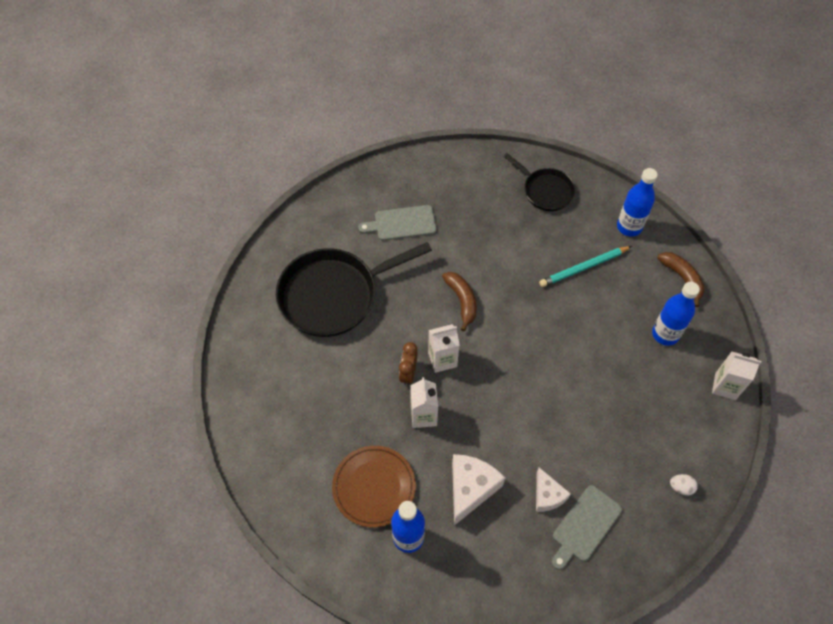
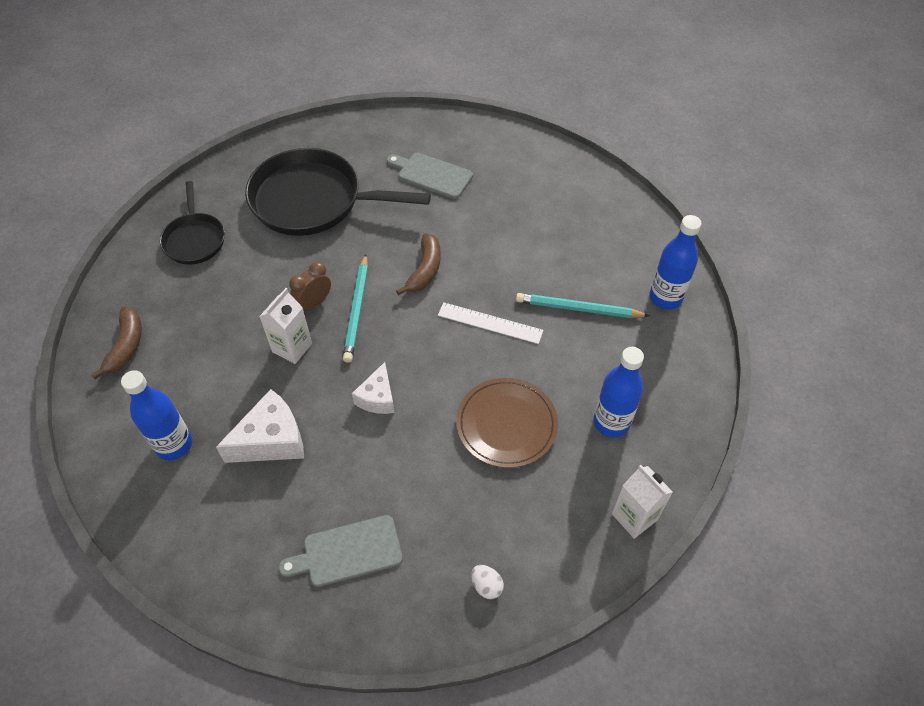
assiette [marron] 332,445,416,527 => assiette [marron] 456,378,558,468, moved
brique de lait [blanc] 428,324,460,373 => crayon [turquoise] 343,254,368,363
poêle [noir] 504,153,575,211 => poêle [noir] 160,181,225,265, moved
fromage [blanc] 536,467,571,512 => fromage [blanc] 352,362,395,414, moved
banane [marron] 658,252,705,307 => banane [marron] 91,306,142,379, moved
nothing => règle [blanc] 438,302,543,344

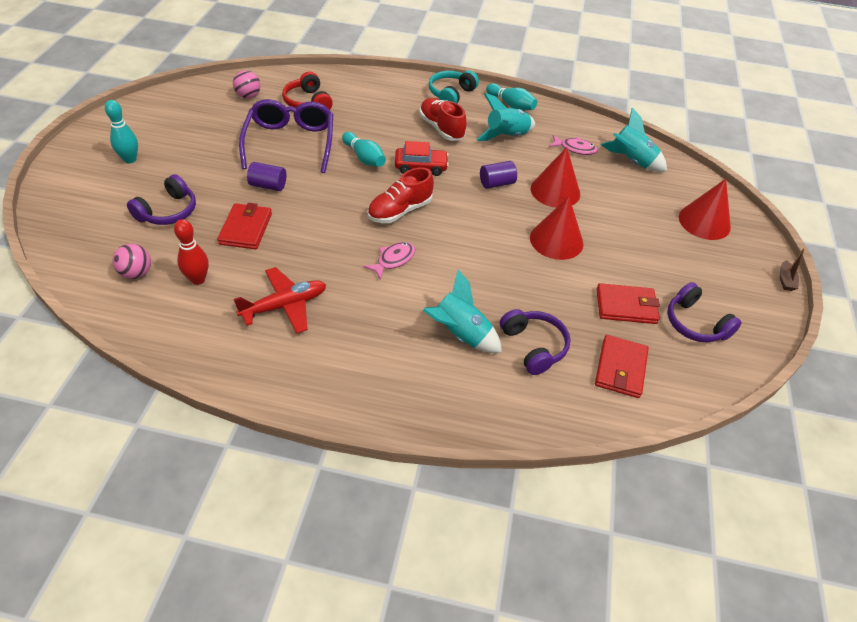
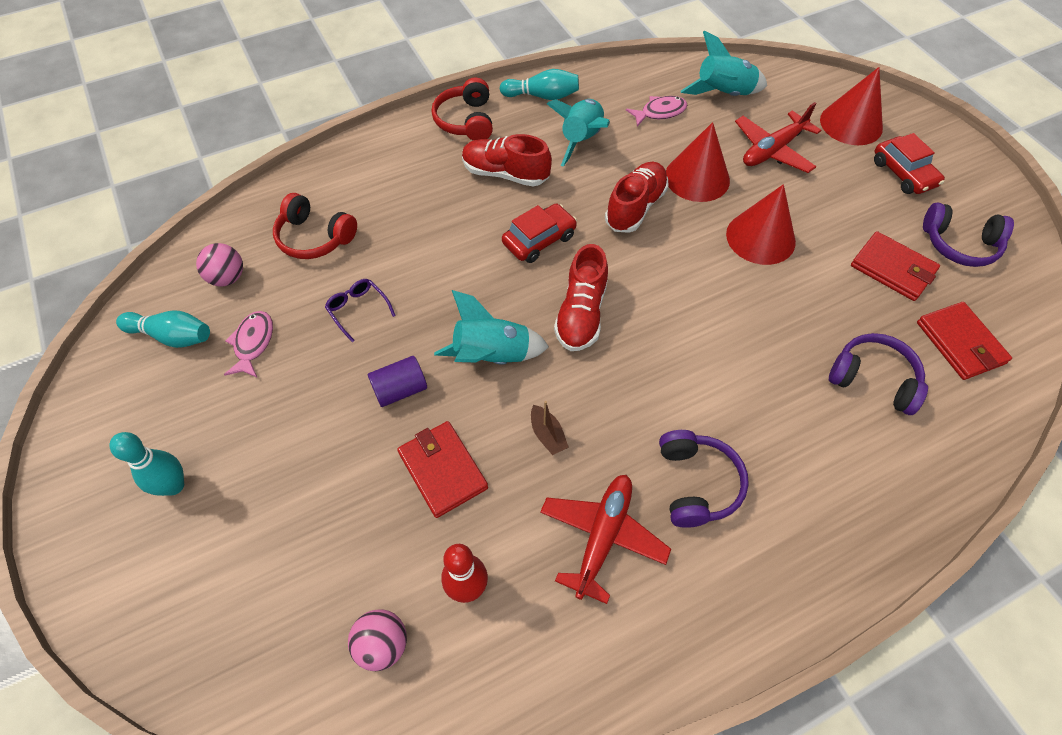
casque audio [violet] 127,174,196,225 => casque audio [violet] 659,430,749,528, moved
lunettes [violet] 239,99,333,173 => lunettes [violet] 325,279,396,342, x0.42
quille [turquoise] 342,132,386,167 => quille [turquoise] 116,311,210,348, moved
poisson [rose] 363,242,415,280 => poisson [rose] 224,311,273,377, moved
fusée [turquoise] 422,270,502,353 => fusée [turquoise] 434,290,549,364, moved
casque audio [turquoise] 429,71,479,103 => casque audio [rouge] 432,78,493,141
cylindre [violet] 480,161,517,189 => chaussure [rouge] 605,162,669,233
portefeuille [rouge] 596,283,660,324 => portefeuille [rouge] 851,231,940,301, 75 degrees clockwise
bateau [marron] 780,248,805,291 => bateau [marron] 531,401,569,455, moved
nothing => avion [rouge] 735,102,821,173
nothing => voiture [rouge] 874,133,945,194

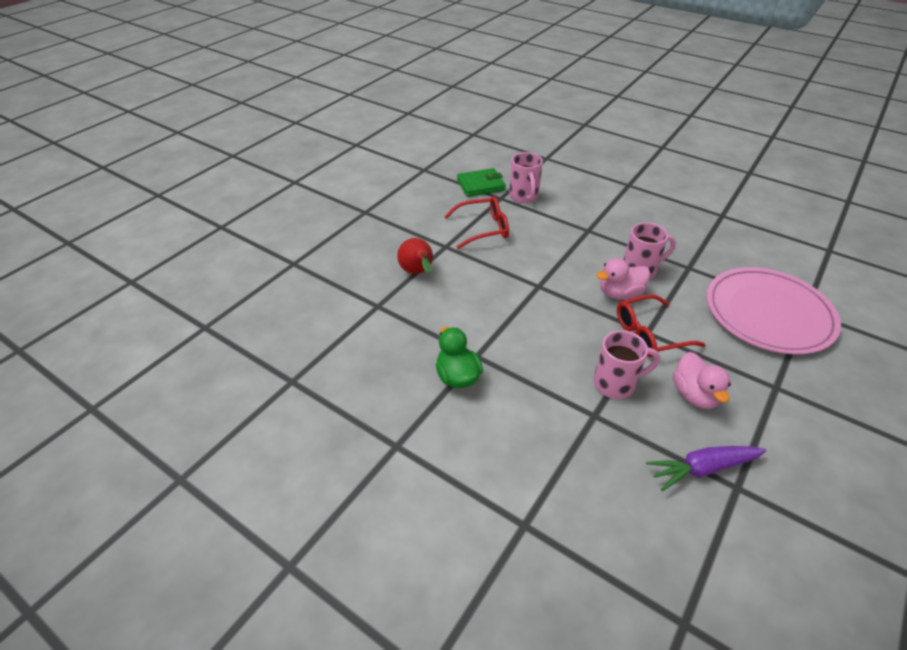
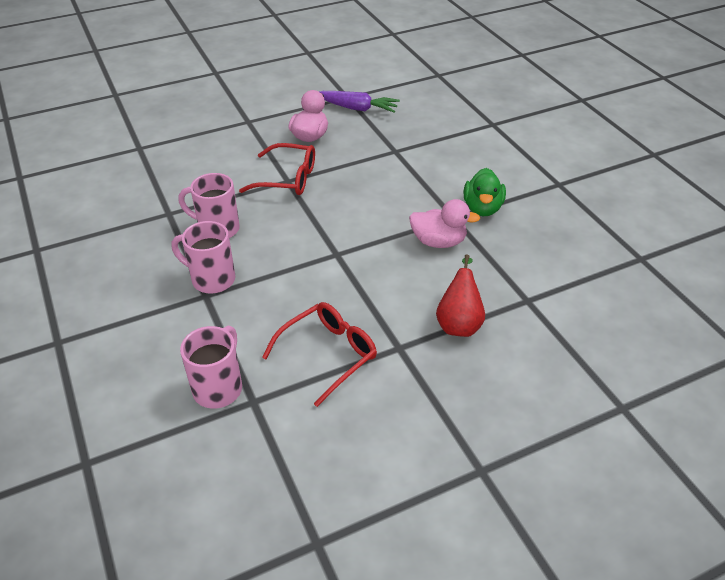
lunettes [rouge] 444,196,509,249 => lunettes [rouge] 262,302,377,407, 120 degrees clockwise
portefeuille [vert] 457,168,506,197 => nothing
tasse [rose] 593,330,660,399 => tasse [rose] 172,221,235,293, moved
canard [rose] 596,258,650,300 => canard [rose] 409,199,480,248, moved
assiette [rose] 707,267,841,355 => nothing

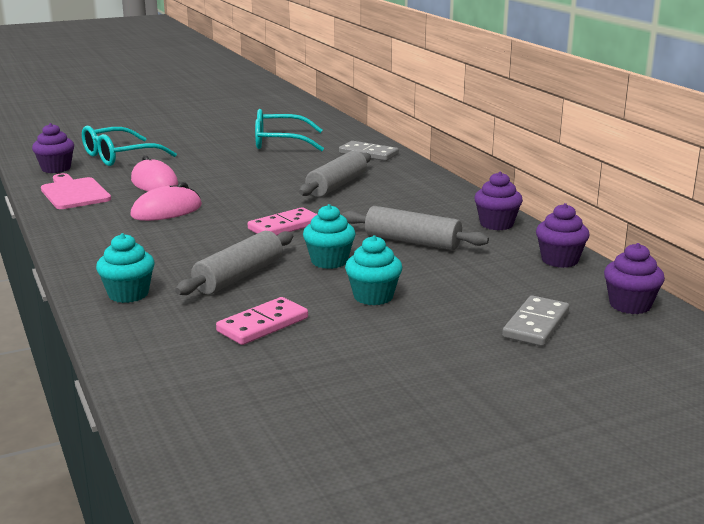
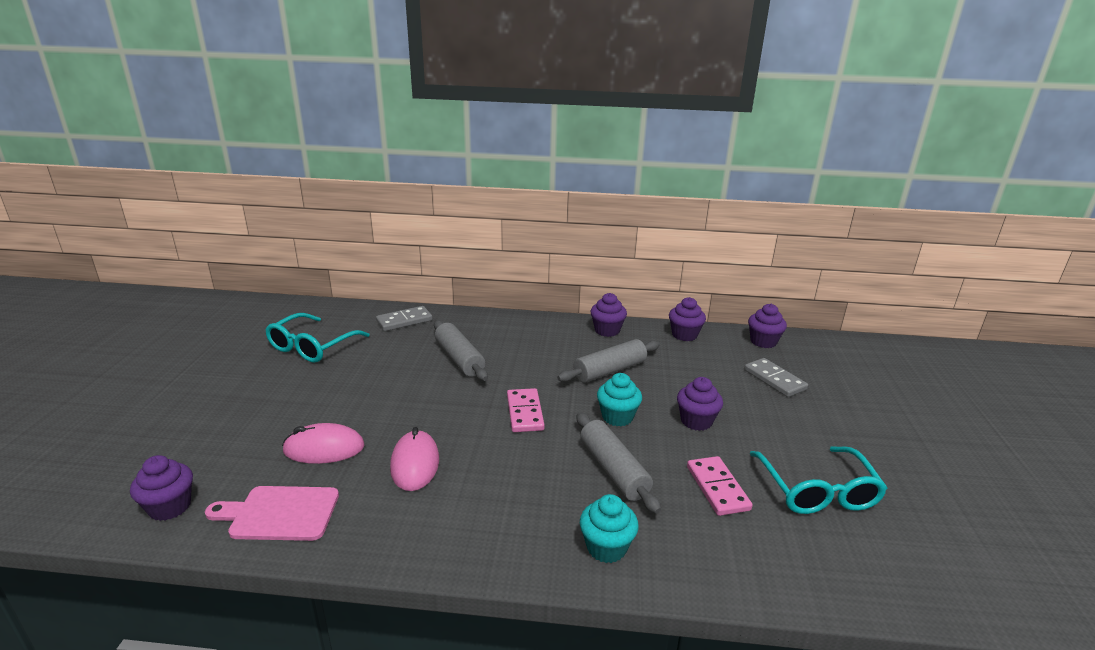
lunettes [turquoise] 82,126,177,166 => lunettes [turquoise] 750,446,887,514, moved
muffin [turquoise] 345,235,402,305 => muffin [violet] 677,377,723,431

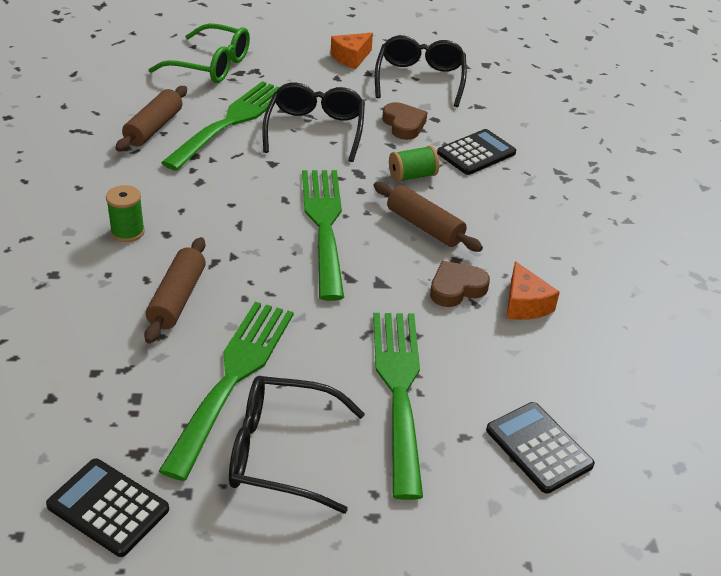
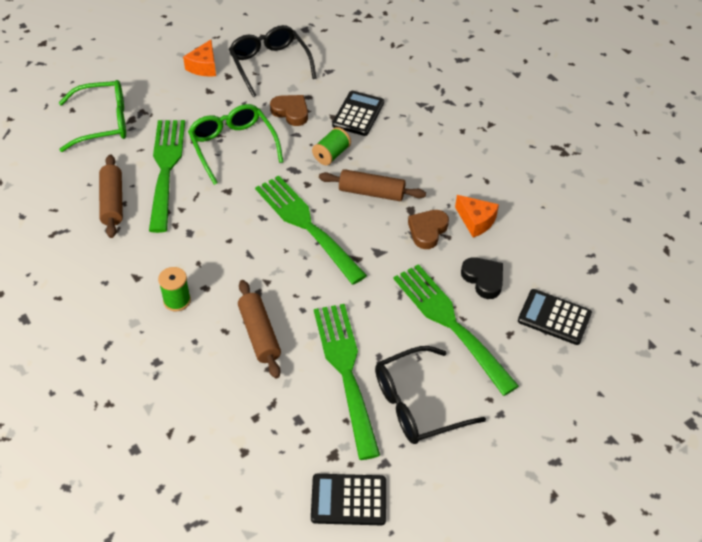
lunettes [noir] 262,82,365,162 => lunettes [vert] 188,104,283,185
nothing => cœur [noir] 461,257,503,299

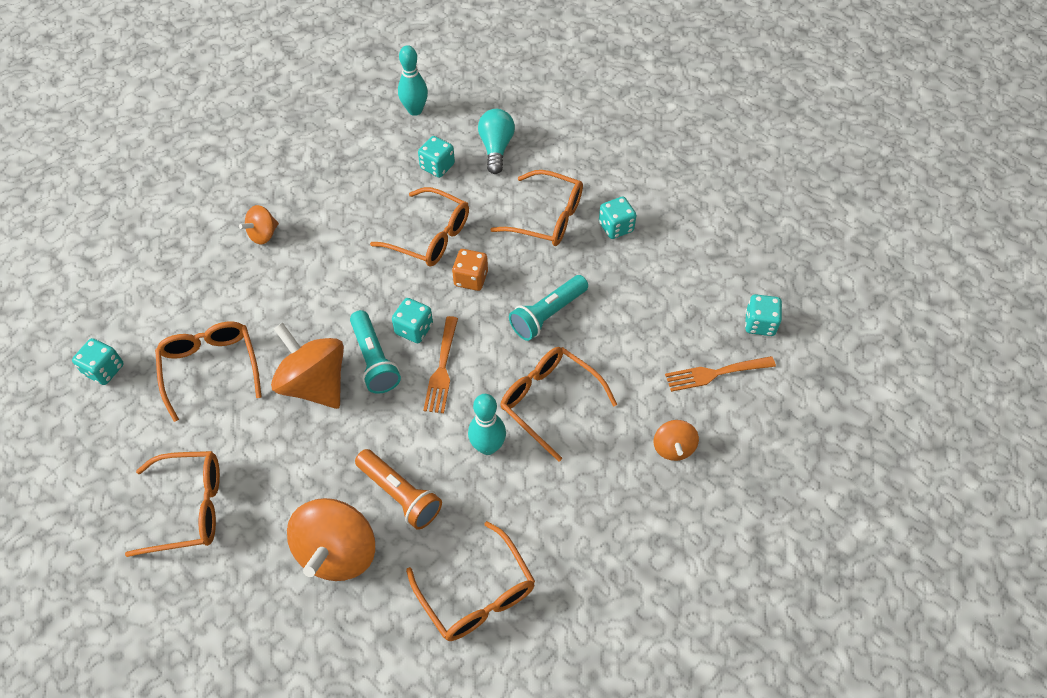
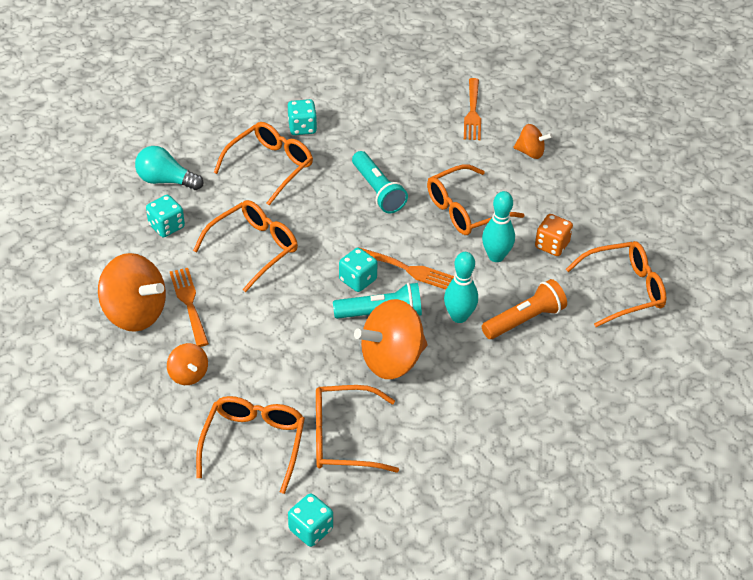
lunettes [orange] 125,451,220,557 => lunettes [orange] 196,396,305,494, moved
toupie [orange] 287,498,375,581 => toupie [orange] 98,253,166,332, moved
quille [turquoise] 398,45,428,116 => quille [turquoise] 444,252,478,323, moved
dé [orange] 452,249,488,291 => dé [orange] 535,214,573,256, moved
dé [turquoise] 745,294,782,336 => nothing
nothing => fourchette [orange] 170,268,209,347

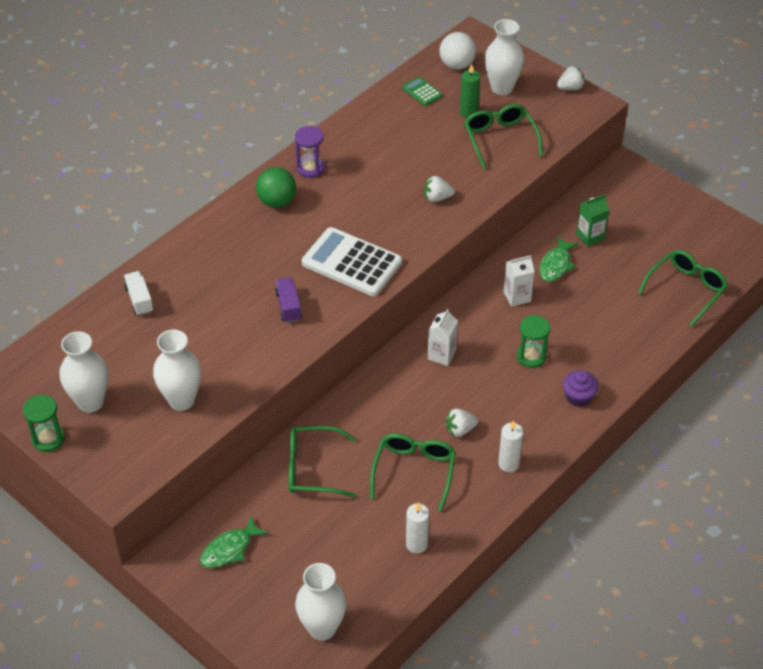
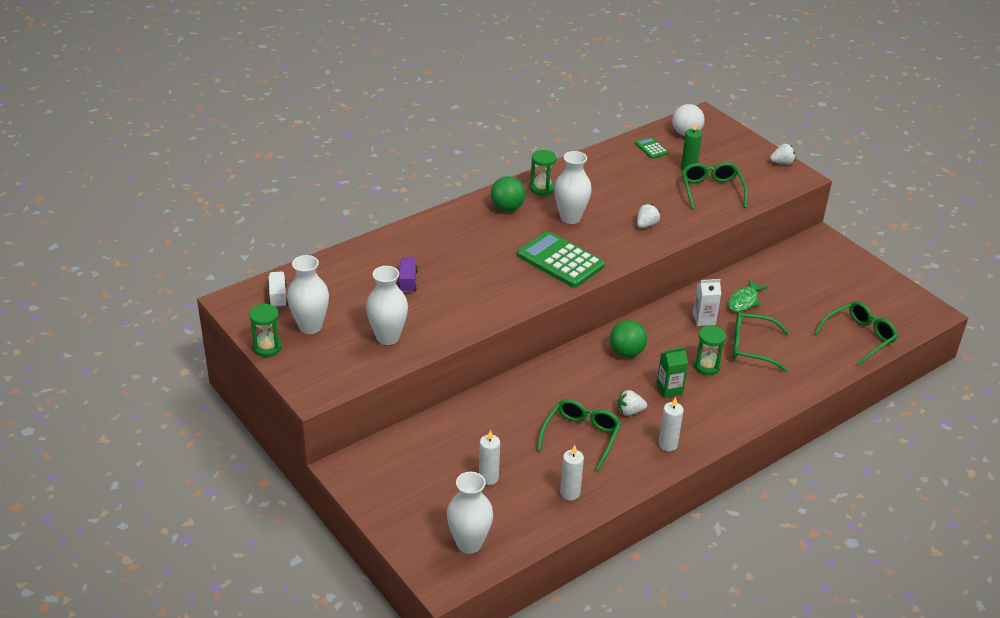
camion [blanc] 124,271,154,316 => camion [blanc] 268,271,288,308, moved
poisson [vert] 200,517,268,568 => nothing
camion [violet] 275,278,302,323 => camion [violet] 398,257,418,293, moved
lunettes [vert] 289,426,356,498 => lunettes [vert] 732,312,789,372, moved
sablier [violet] 295,126,325,178 => sablier [vert] 530,150,557,196
calculatrice [blanc] 302,227,402,296 => calculatrice [vert] 517,231,605,288
fraise [blanc] 424,176,455,202 => fraise [blanc] 637,204,660,228, 120 degrees clockwise
brique de lait [blanc] 428,309,458,366 => balle [vert] 610,320,647,357
vase [blanc] 485,19,524,95 => vase [blanc] 554,151,592,224, moved
muffin [violet] 563,370,599,407 => nothing
brique de lait [vert] 576,194,609,247 => brique de lait [vert] 657,347,688,398, moved
nothing => bougie [blanc] 479,429,500,485

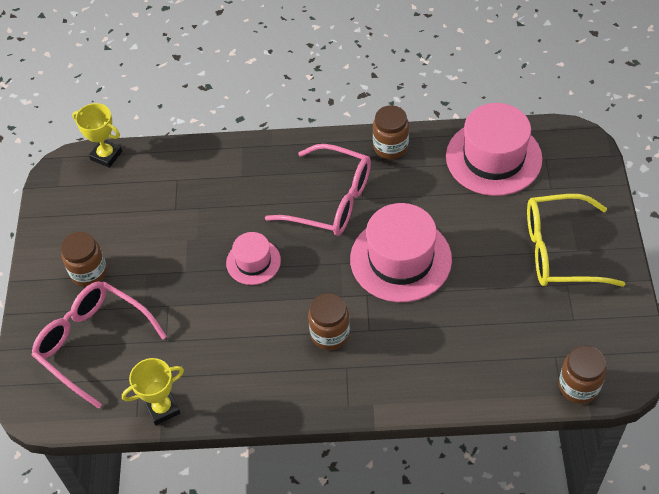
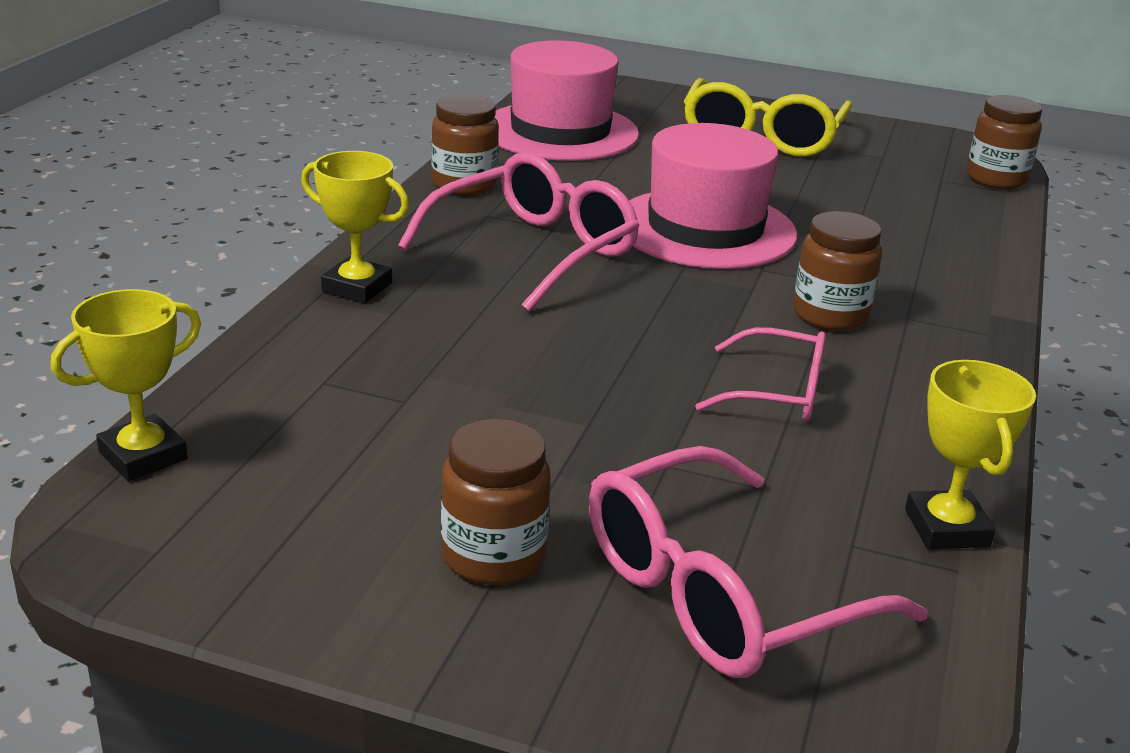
chapeau [rose] 226,232,281,285 => nothing
nothing => trophée [jaune] 301,151,409,303
nothing => lunettes [rose] 695,327,826,421

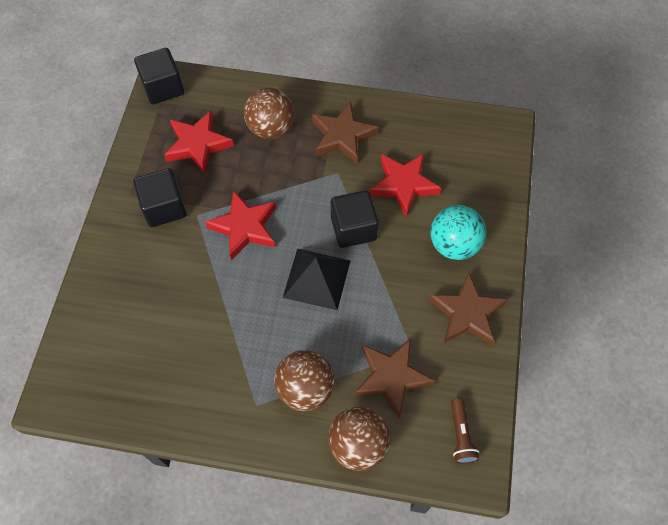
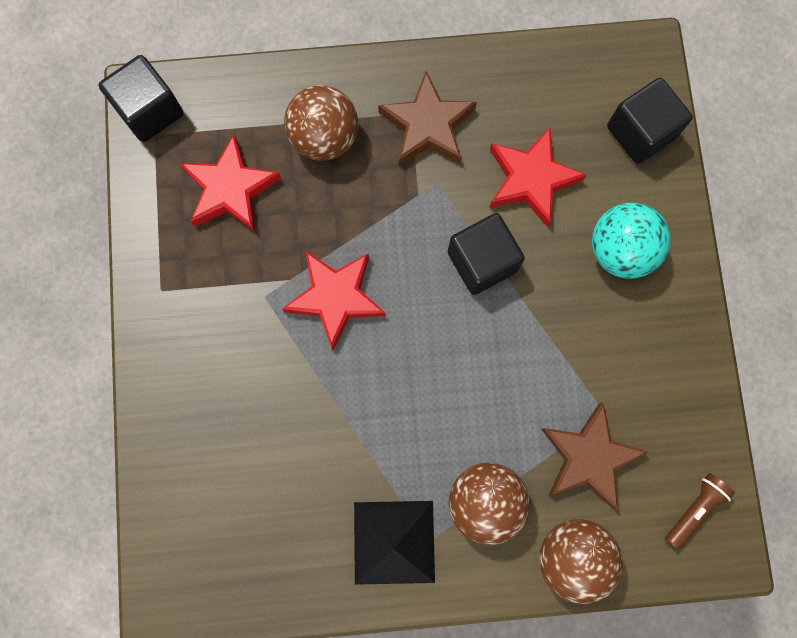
cube [noir] 133,168,187,227 => cube [noir] 607,78,693,164, moved
pyramide [noir] 283,249,351,310 => pyramide [noir] 354,501,435,585, moved
étoile [marron] 429,272,508,346 => nothing
lampe de poche [marron] 451,398,479,464 => lampe de poche [marron] 665,473,735,550, 120 degrees counterclockwise

